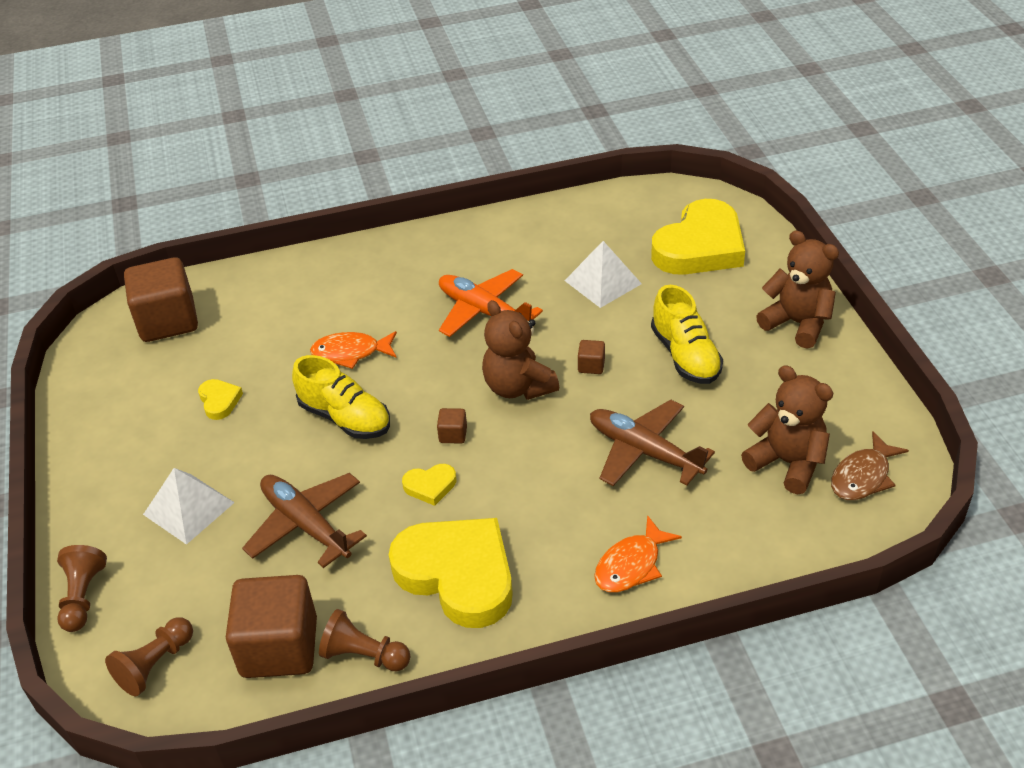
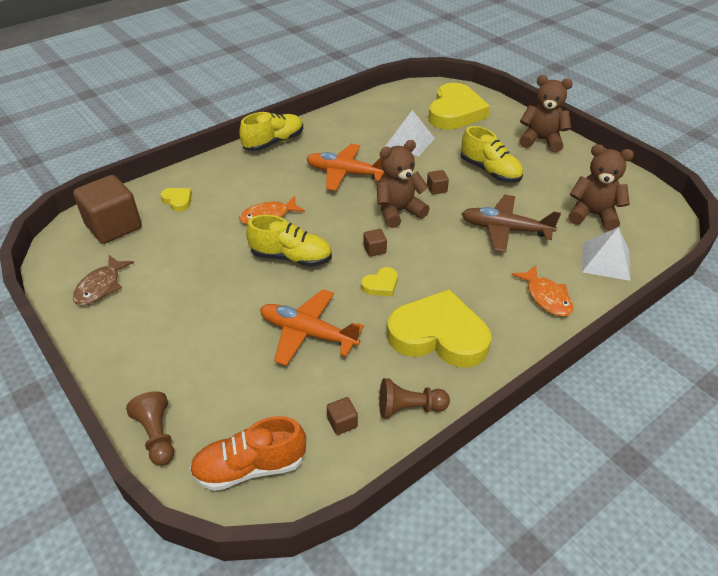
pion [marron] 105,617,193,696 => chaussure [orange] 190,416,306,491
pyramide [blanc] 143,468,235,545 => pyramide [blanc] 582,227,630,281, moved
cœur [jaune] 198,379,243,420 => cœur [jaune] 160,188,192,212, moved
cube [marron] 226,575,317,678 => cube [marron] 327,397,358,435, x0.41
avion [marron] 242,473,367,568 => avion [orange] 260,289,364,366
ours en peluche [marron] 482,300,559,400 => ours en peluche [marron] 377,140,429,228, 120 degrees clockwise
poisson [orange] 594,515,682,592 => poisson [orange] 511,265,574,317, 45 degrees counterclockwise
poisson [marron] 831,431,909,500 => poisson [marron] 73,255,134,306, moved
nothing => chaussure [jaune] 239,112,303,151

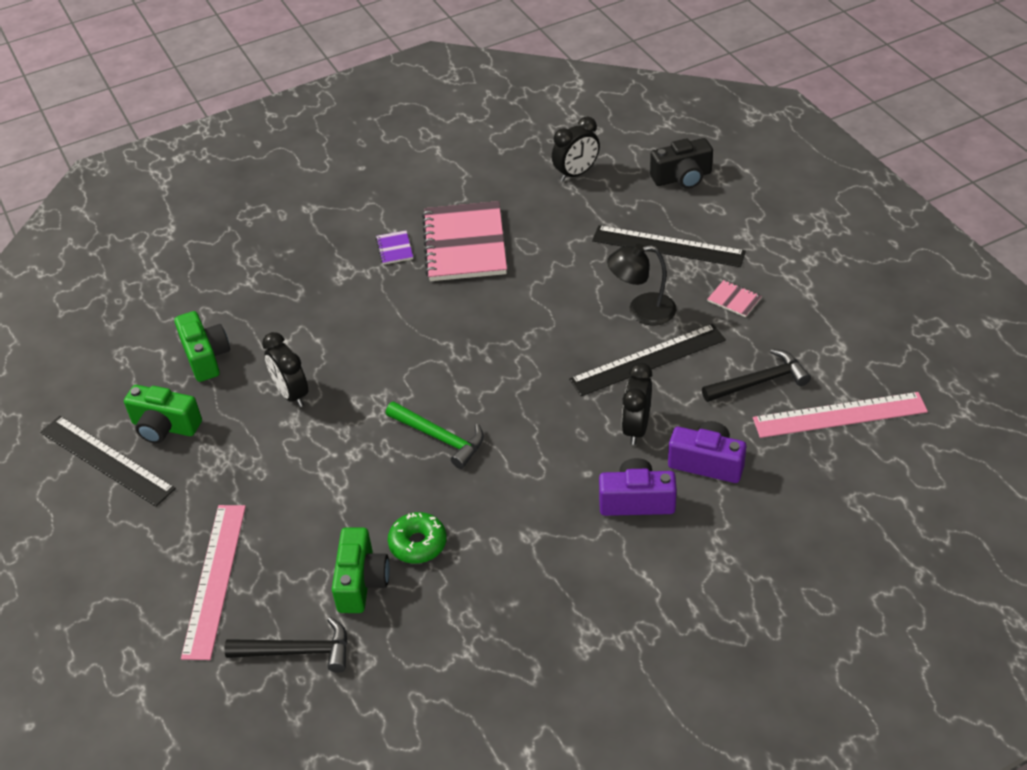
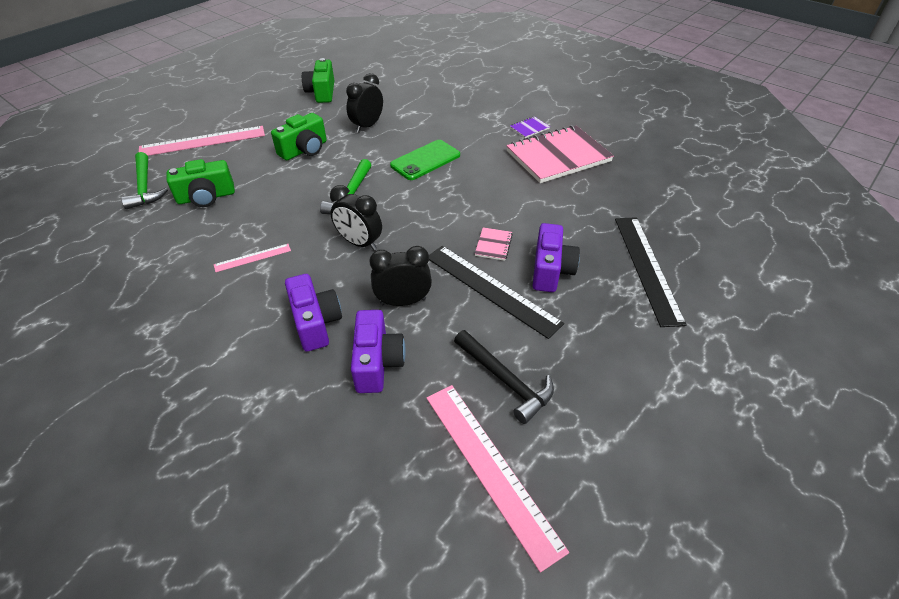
règle [noir] 40,416,176,507 => nothing
appareil photo [vert] 174,311,230,382 => appareil photo [vert] 271,113,327,160, moved
marteau [noir] 225,617,348,672 => marteau [vert] 121,152,168,209
beignet [vert] 388,512,447,564 => nothing
réveil [noir] 552,116,600,181 => réveil [noir] 330,185,382,250, moved
lampe [noir] 607,244,676,326 => appareil photo [violet] 532,223,580,292
appareil photo [noir] 650,138,713,189 => nothing
carnet [rose] 708,280,762,317 => carnet [rose] 475,227,513,261, moved
nothing => règle [rose] 214,244,291,272
nothing => téléphone [vert] 390,140,460,180

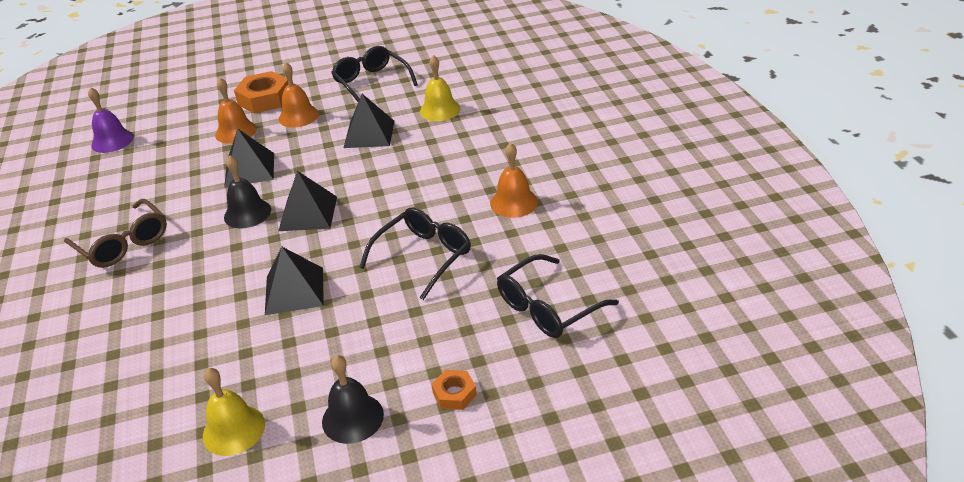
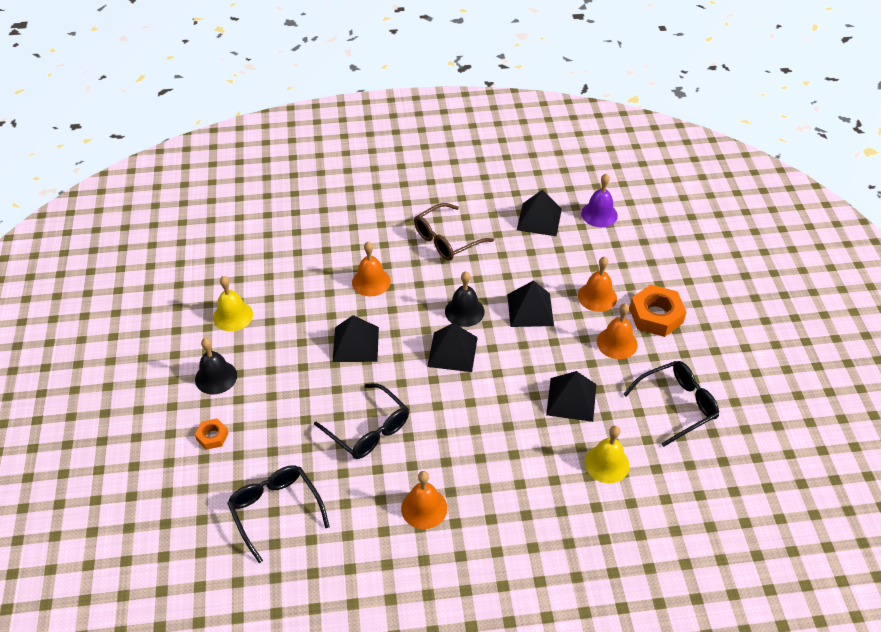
nothing => cloche [orange] 352,242,391,297
nothing => pyramide [noir] 517,189,562,236

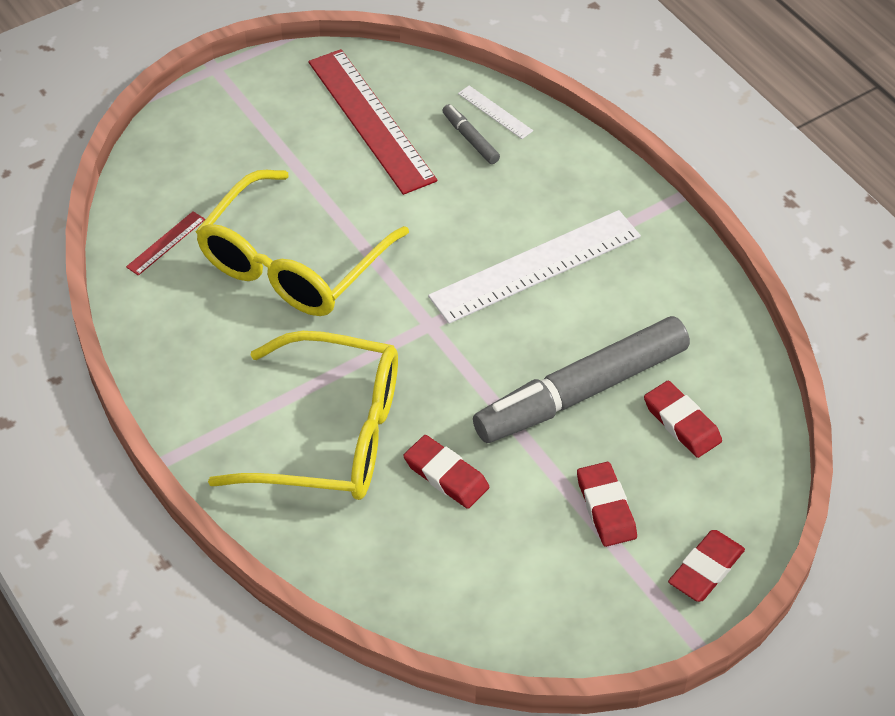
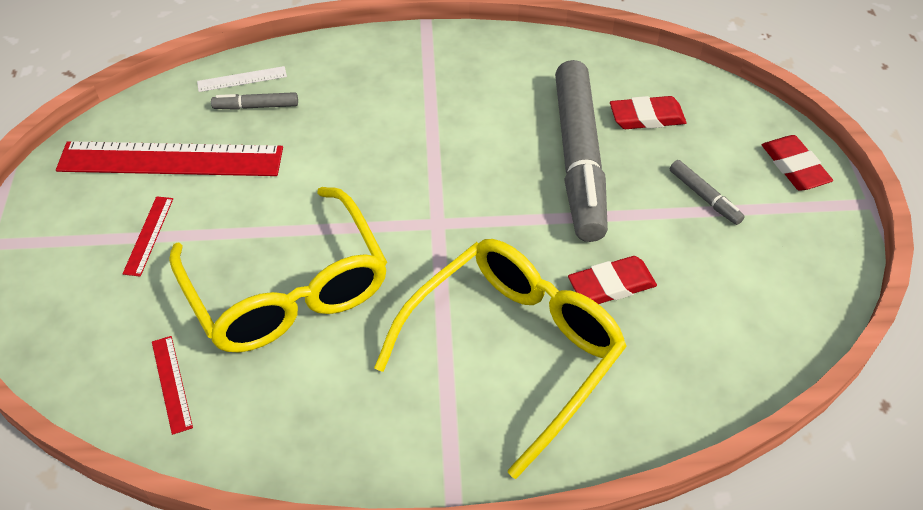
règle [blanc] 428,210,641,324 => nothing
gomme [rouge] 577,462,637,547 => feutre [gris] 670,160,745,225
nothing => règle [rouge] 123,196,173,277

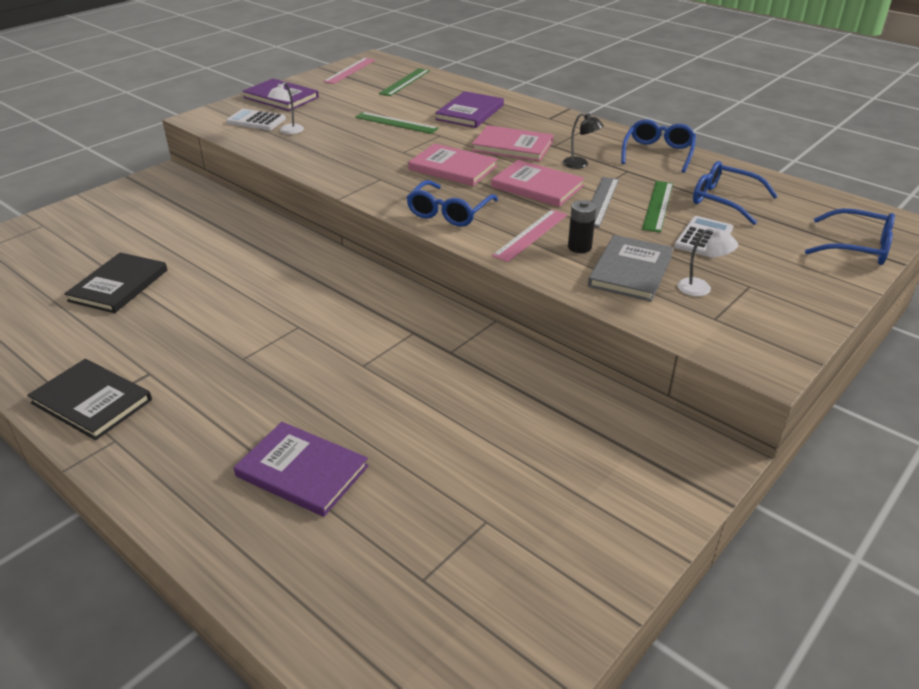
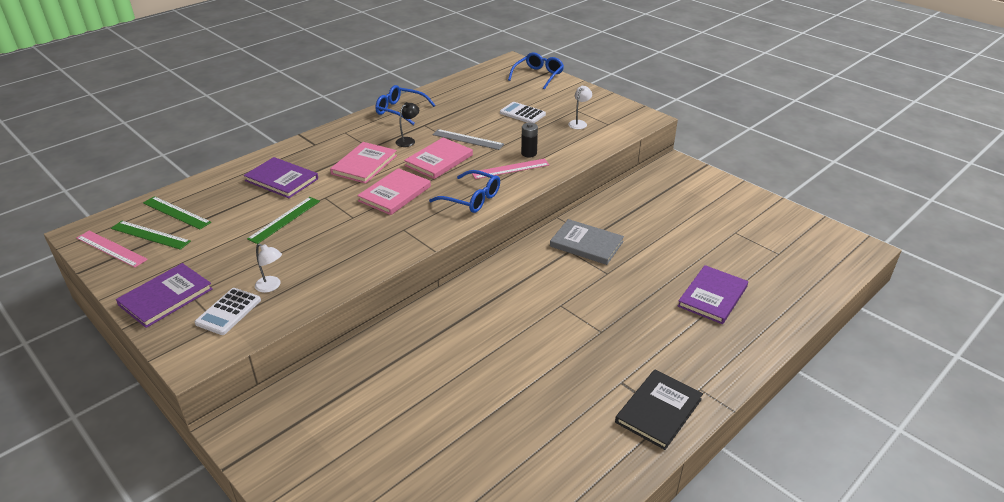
livre [noir] 65,252,167,313 => nothing
règle [rose] 492,210,567,262 => règle [rose] 472,158,549,179, 60 degrees counterclockwise
livre [gris] 588,235,674,301 => livre [gris] 550,219,624,265, moved
règle [vert] 642,181,673,233 => règle [vert] 111,221,191,250, moved
lunettes [bleu] 693,161,778,225 => nothing

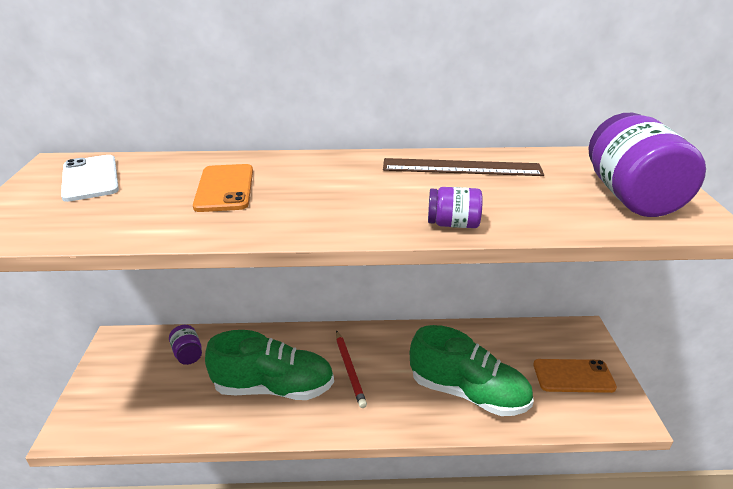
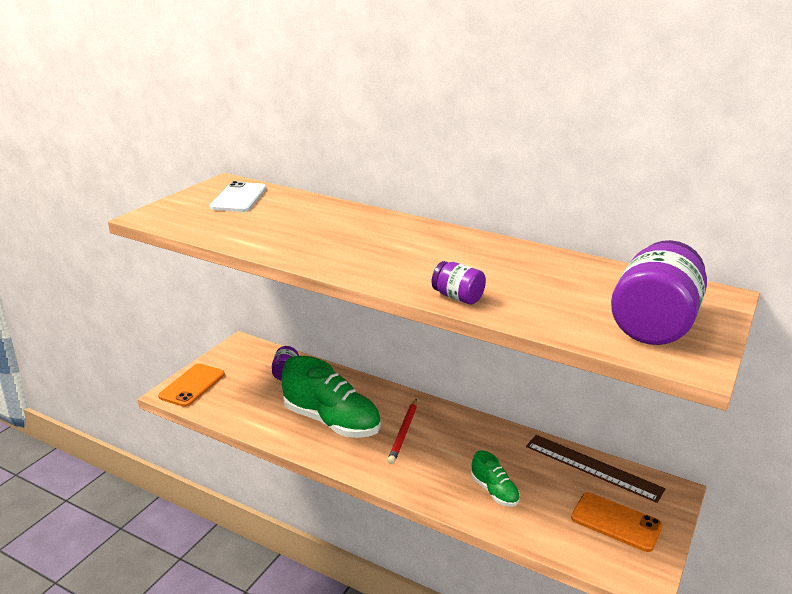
téléphone [orange] 193,164,253,212 => téléphone [orange] 158,363,225,407, moved
règle [marron] 383,158,544,176 => règle [marron] 526,435,665,503, moved
chaussure [vert] 410,325,534,416 => chaussure [vert] 471,450,520,507, x0.50

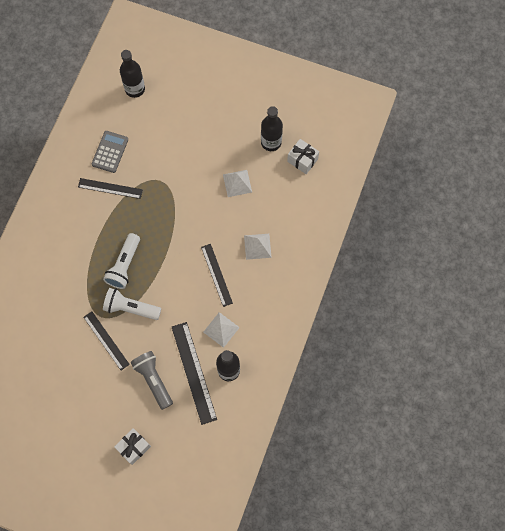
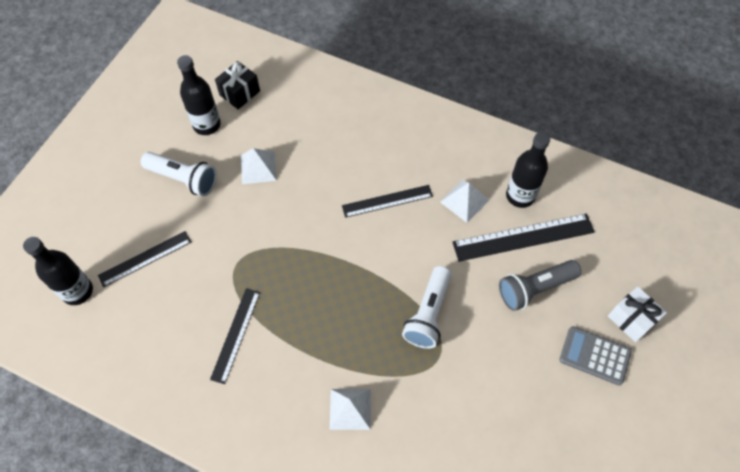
règle [noir] 83,311,130,370 => règle [noir] 98,231,191,287, moved
calculatrice [gris] 92,131,128,173 => calculatrice [gris] 560,326,632,385, moved
lampe de poche [blanc] 103,233,140,289 => lampe de poche [blanc] 141,152,217,196, moved
pyramide [blanc] 244,234,272,260 => pyramide [blanc] 330,389,371,430, moved
cadeau [blanc] 287,139,319,174 => cadeau [noir] 215,61,260,109

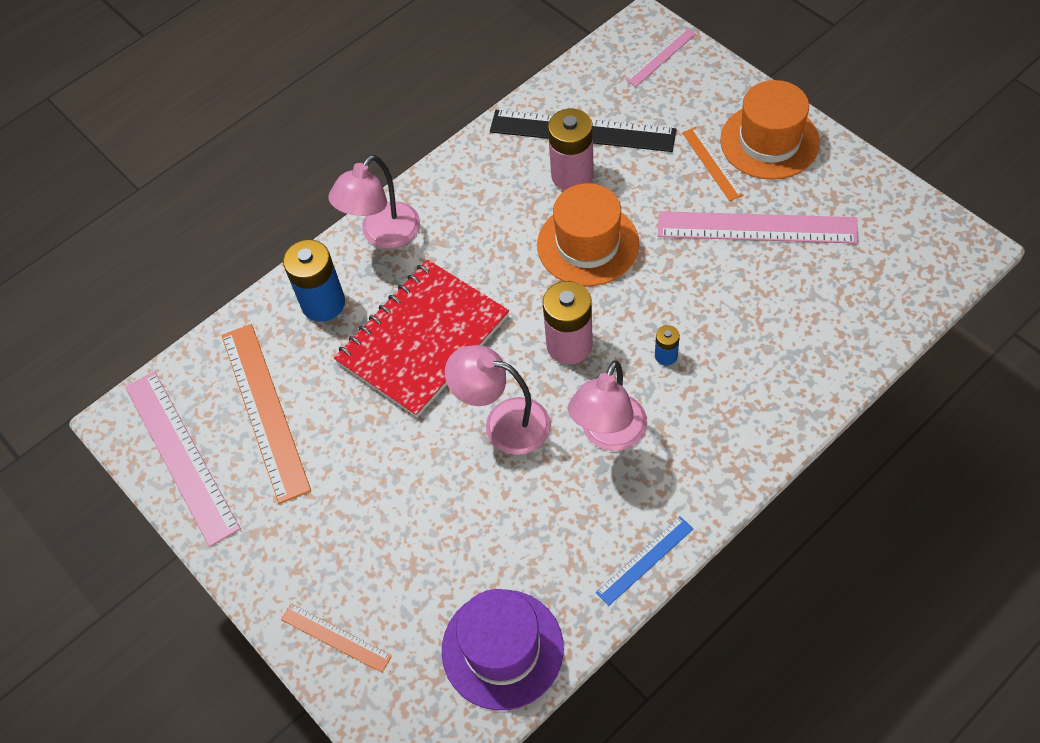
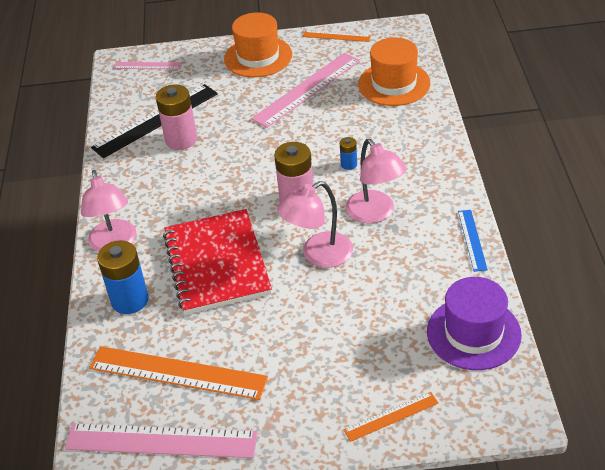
chapeau [orange] 537,183,639,286 => chapeau [orange] 358,37,430,106, moved
règle [rose] 625,27,696,87 => règle [rose] 113,62,182,69, 75 degrees counterclockwise
règle [orange] 682,127,743,201 => règle [orange] 303,30,371,42, moved

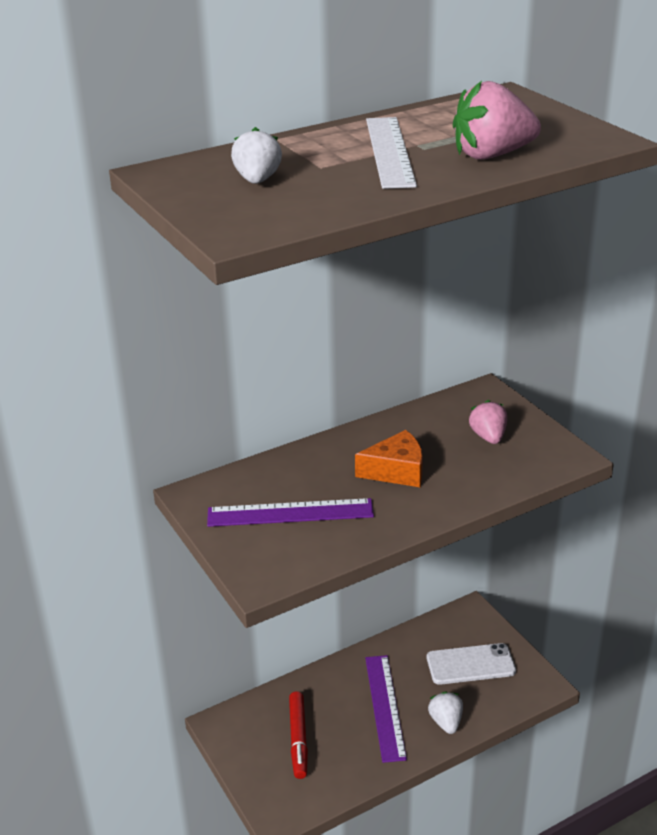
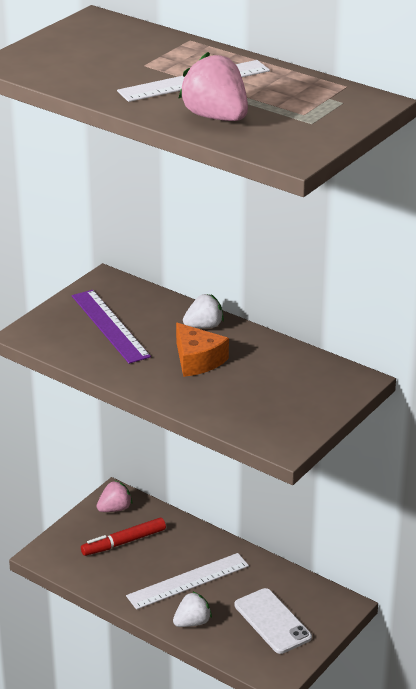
fraise [blanc] 231,127,282,184 => fraise [blanc] 183,294,224,328, moved
règle [violet] 365,655,407,763 => règle [blanc] 126,553,249,610
fraise [rose] 469,400,507,444 => fraise [rose] 97,480,132,512, moved

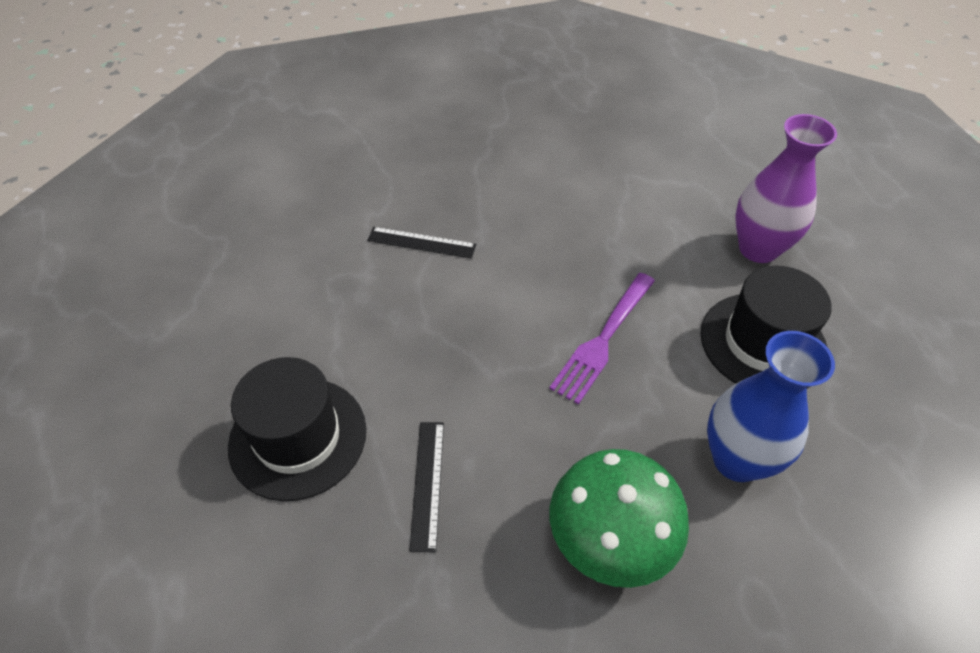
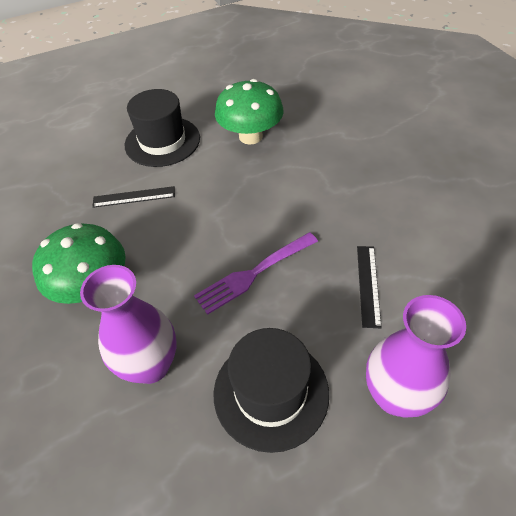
règle [noir] 367,227,476,259 => règle [noir] 357,246,382,328, moved
fourchette [violet] 549,273,655,405 => fourchette [violet] 194,232,318,315, 60 degrees counterclockwise
vase [bleu] 707,331,835,482 => vase [violet] 80,265,176,384
nothing => champignon [vert] 215,79,284,145

